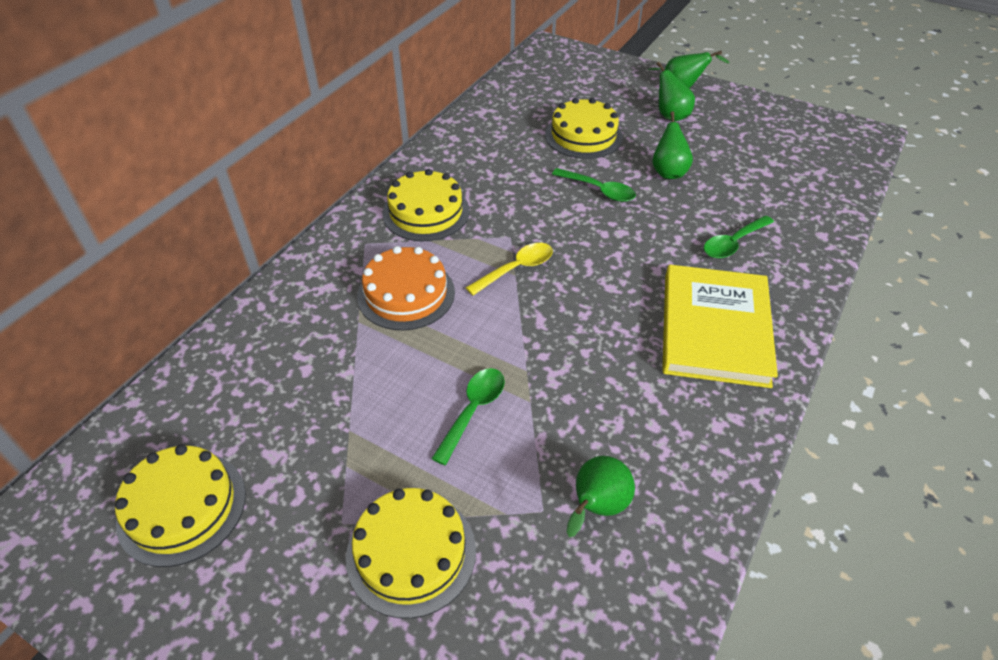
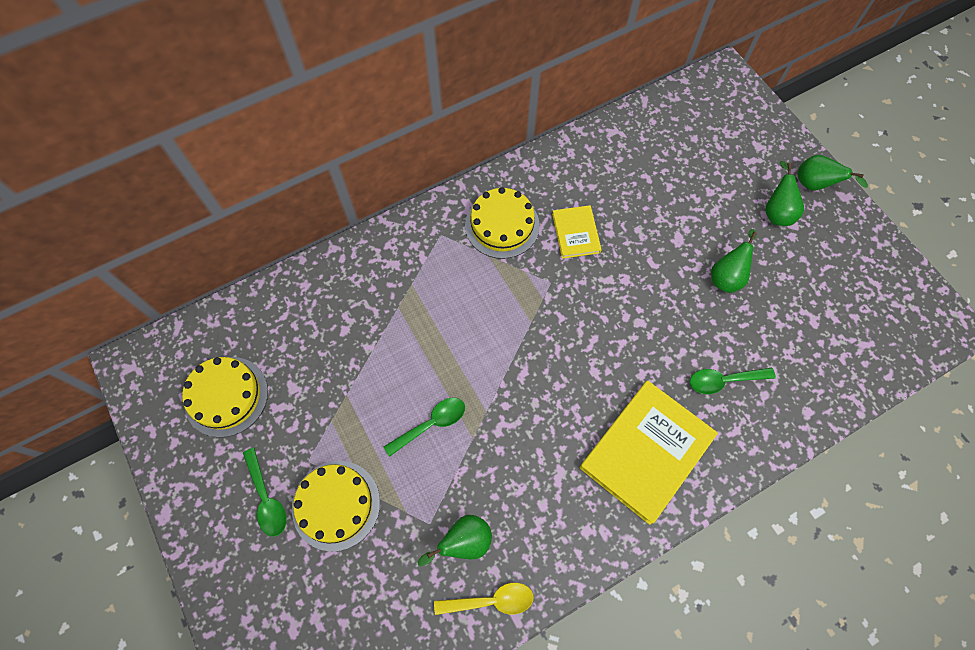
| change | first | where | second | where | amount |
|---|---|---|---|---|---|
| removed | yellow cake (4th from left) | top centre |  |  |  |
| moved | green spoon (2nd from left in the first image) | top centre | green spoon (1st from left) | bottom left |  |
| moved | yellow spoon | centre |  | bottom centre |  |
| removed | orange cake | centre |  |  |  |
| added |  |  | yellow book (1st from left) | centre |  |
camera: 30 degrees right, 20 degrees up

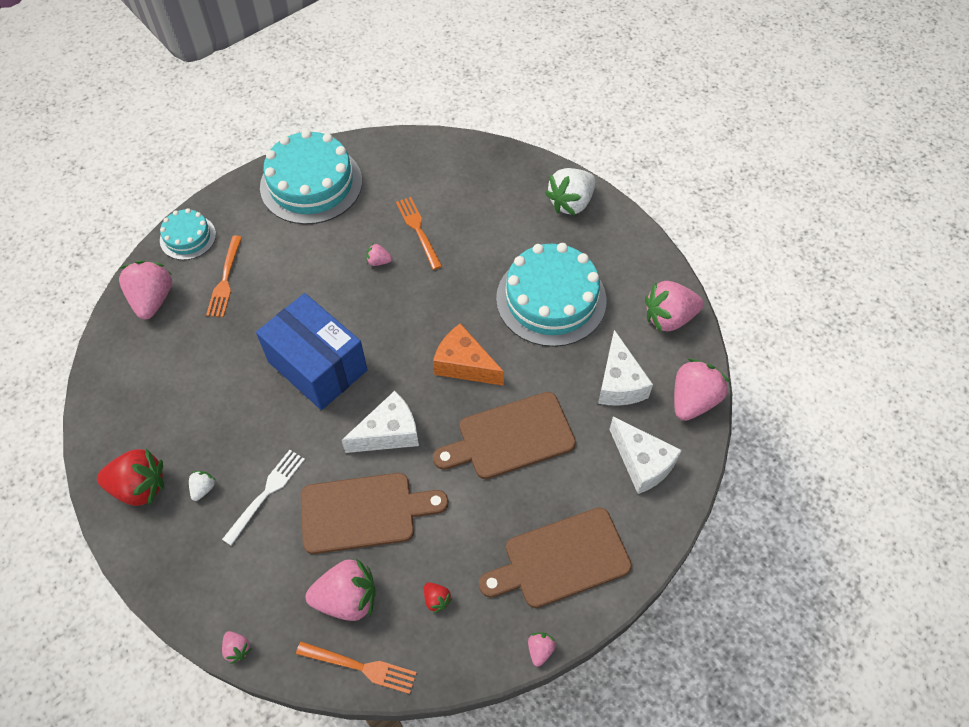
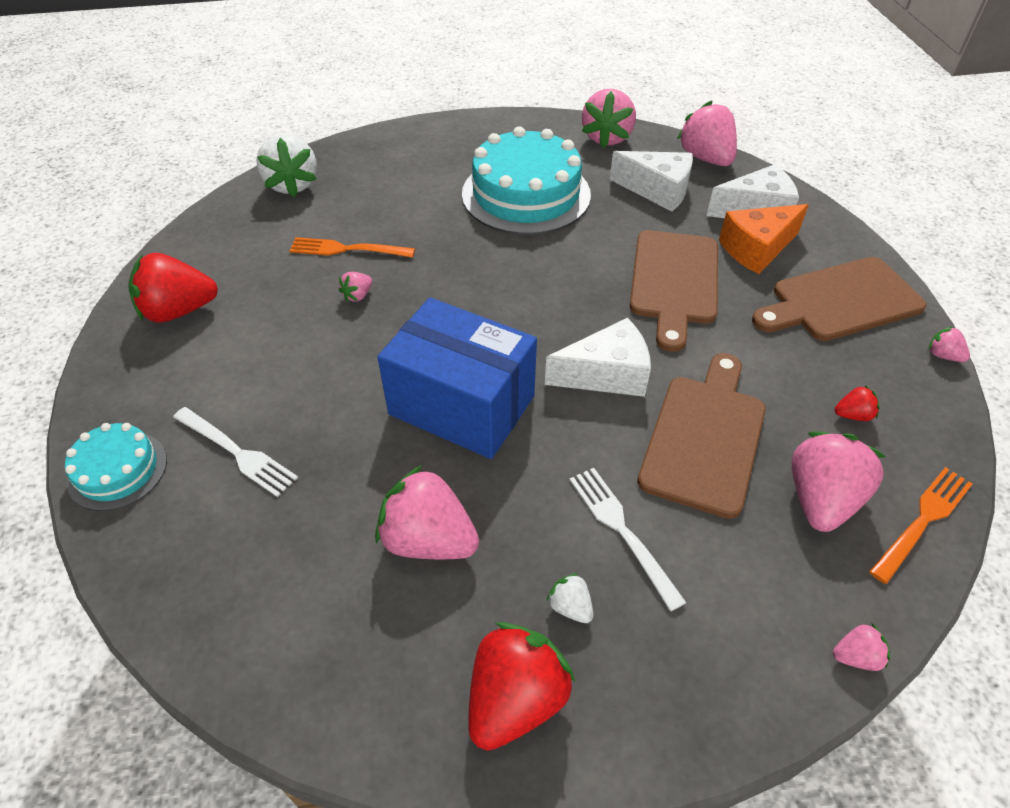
| change | first | where | second | where | amount |
|---|---|---|---|---|---|
| replaced | turquoise cake (2nd from left) | top left | red strawberry (1st from left) | middle left |  |
| moved | white strawberry (2nd from left in the first image) | top centre | white strawberry (1st from left) | top left |  |
| recoloured | orange fork (1st from left) | middle left | white fork (1st from left) | middle left |  |
| moved | pink strawberry (1st from left in the first image) | middle left | pink strawberry (2nd from left) | centre |  |
| turned | blue box | middle left |  | centre | 45 degrees clockwise |
| moved | orange cheese | centre |  | top right |  |
| turned | white cheese (1st from left) | centre |  | centre | 75 degrees clockwise |
| turned | brown cutting board (3rd from left) | bottom centre |  | middle right | 60 degrees clockwise |
camera: 60 degrees left, 10 degrees down

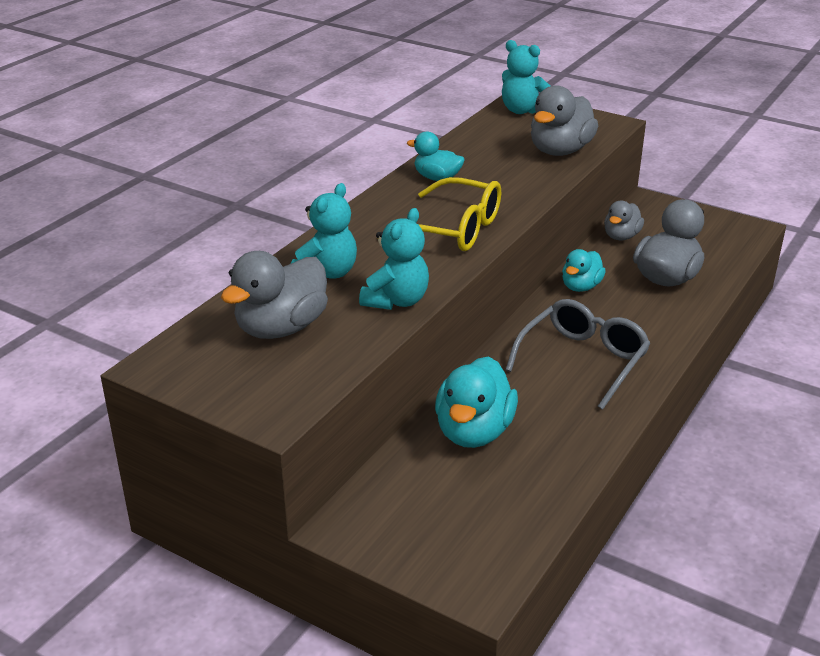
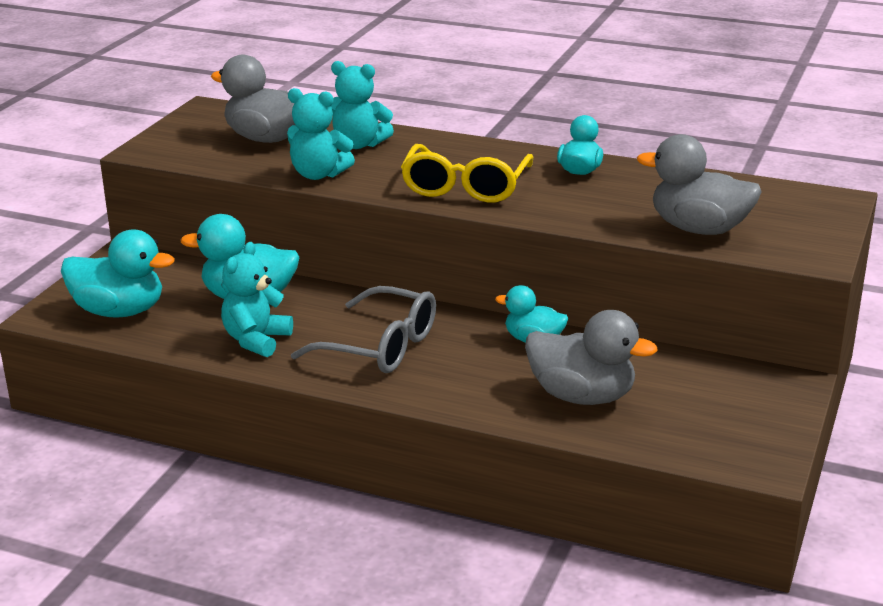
| change | first | where | second | where | amount |
|---|---|---|---|---|---|
| moved | turquoise teddy bear (3rd from left in the first image) | top centre | turquoise teddy bear (1st from left) | middle left |  |
| removed | grey duck (3rd from left) | middle right |  |  |  |
| added |  |  | turquoise duck (1st from left) | middle left |  |
camera: 80 degrees right, 5 degrees down

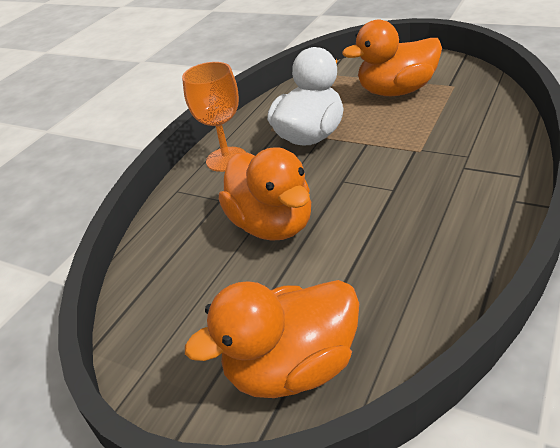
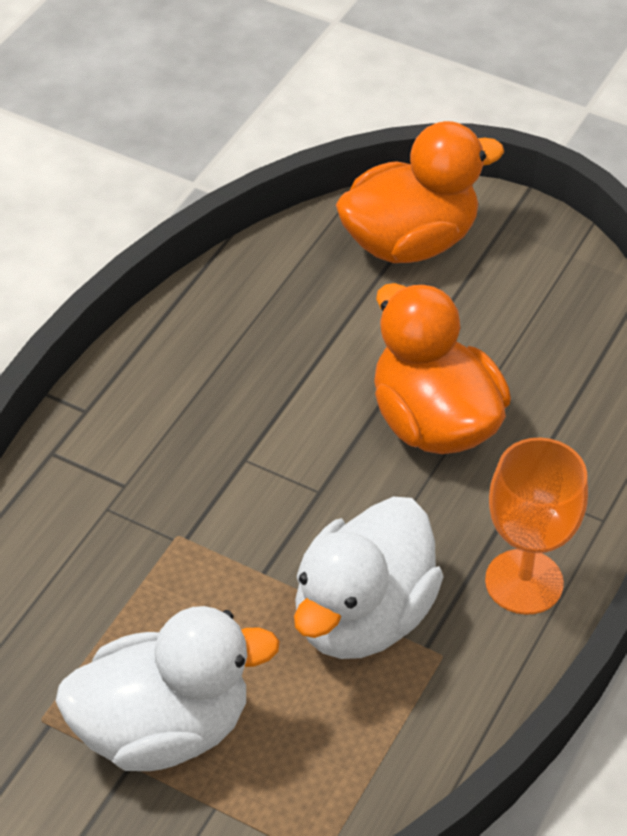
| change | first | where | second | where | amount |
|---|---|---|---|---|---|
| recoloured | orange duck (3rd from left) | top right | white duck (1st from left) | bottom left |  |
camera: 175 degrees right, 10 degrees up

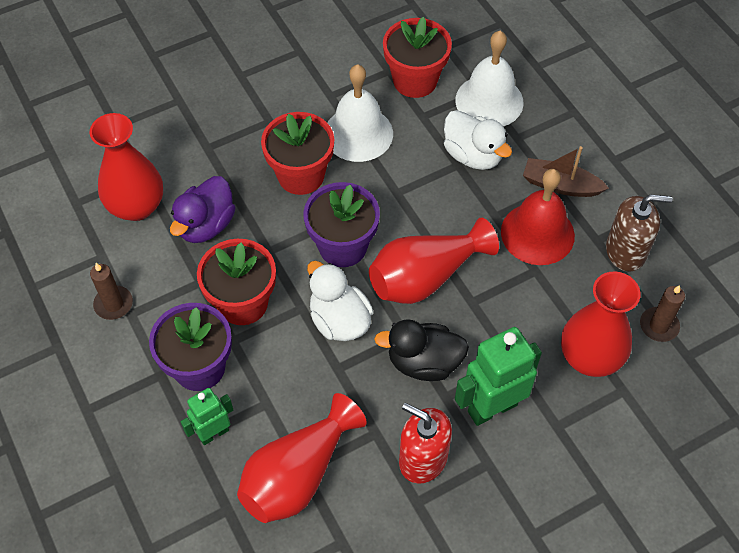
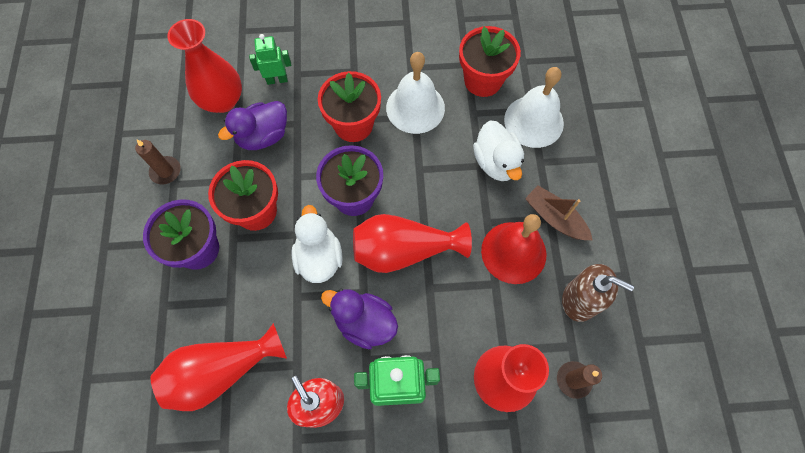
| change | first | where | second | where | amount |
|---|---|---|---|---|---|
| recoloured | black duck | centre | purple duck (2nd from left) | bottom centre |  |
| moved | green robot (1st from left) | bottom left |  | top centre |  |
camera: 25 degrees right, 10 degrees up

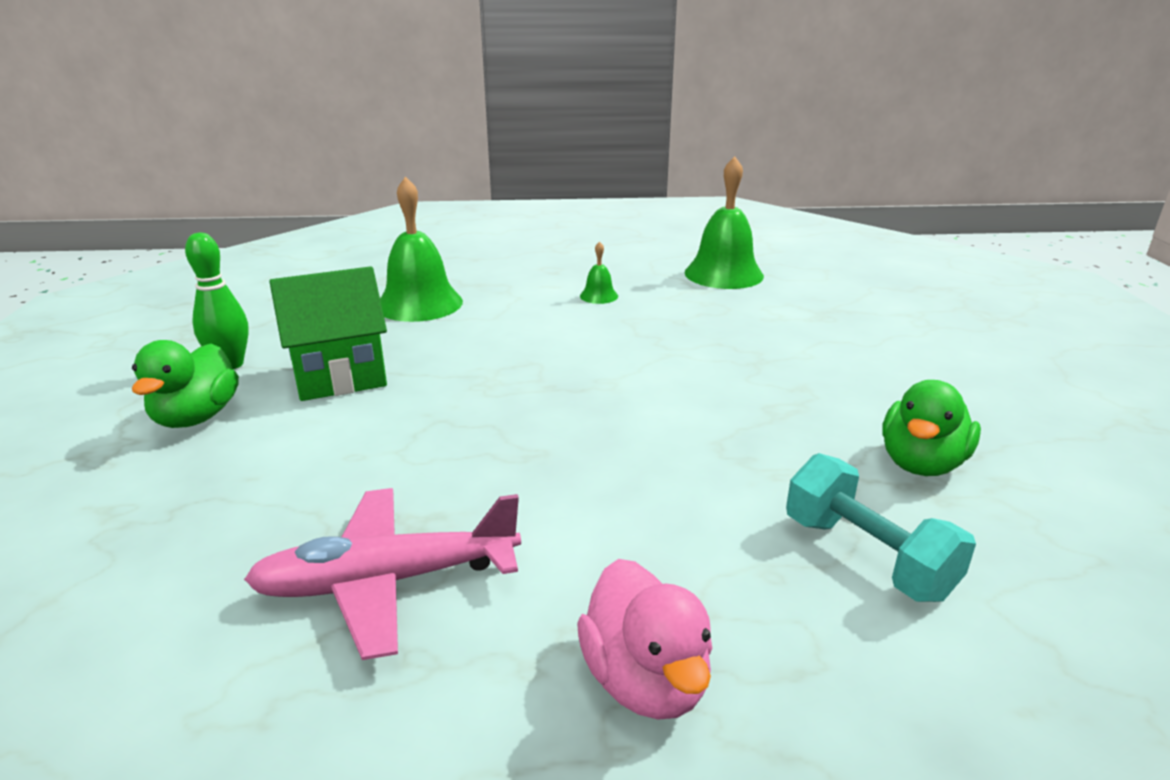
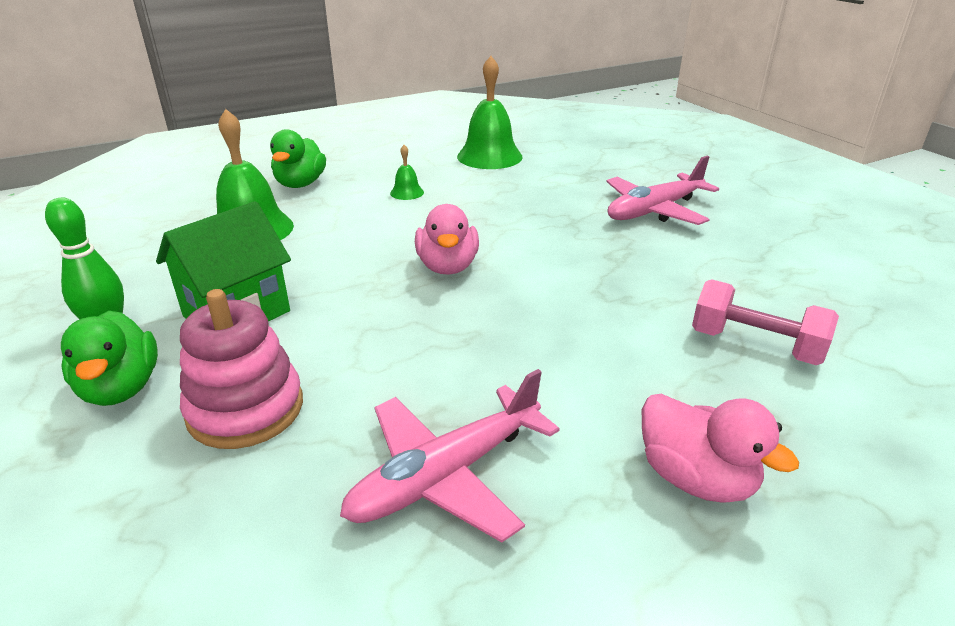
| change | first | where | second | where | amount |
|---|---|---|---|---|---|
| moved | green duck (2nd from left) | middle right |  | top left |  |
| recoloured | turquoise dumbbell | bottom right | pink dumbbell | middle right |  |
| added |  |  | pink plane (2nd from left) | top right |  |
| added |  |  | pink duck (1st from left) | centre |  |
| added |  |  | pink stacking toy | middle left |  |
camera: 25 degrees left, 5 degrees up

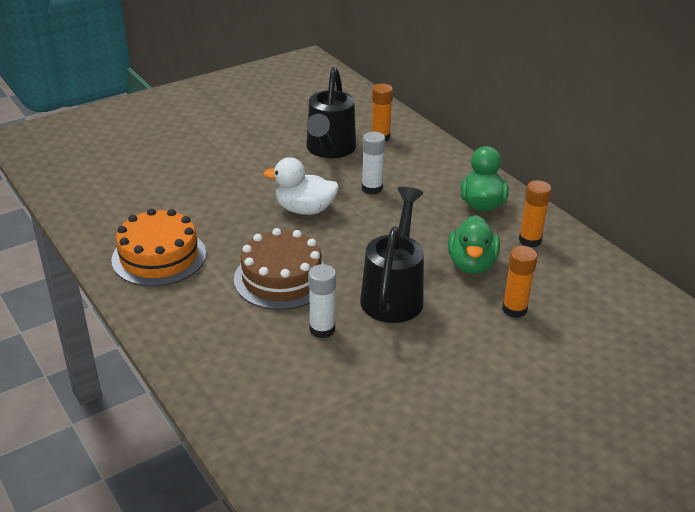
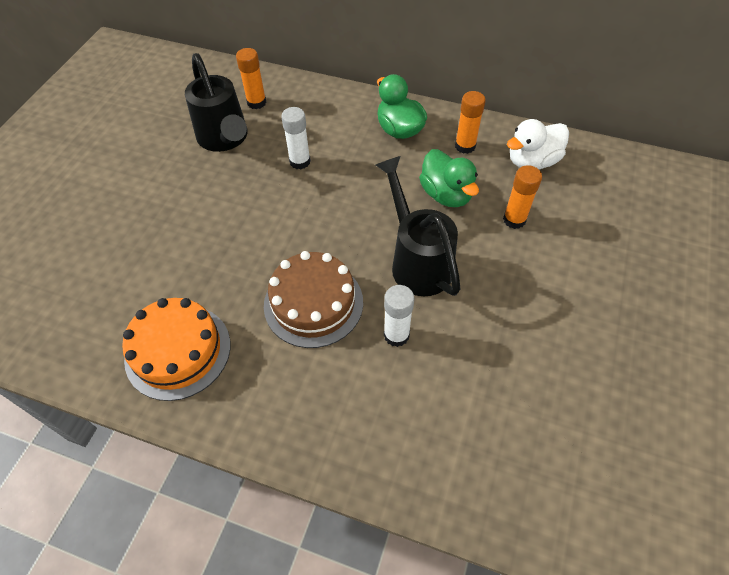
| change | first | where | second | where | amount |
|---|---|---|---|---|---|
| moved | white duck | centre |  | top right |  |
camera: 35 degrees left, 20 degrees up

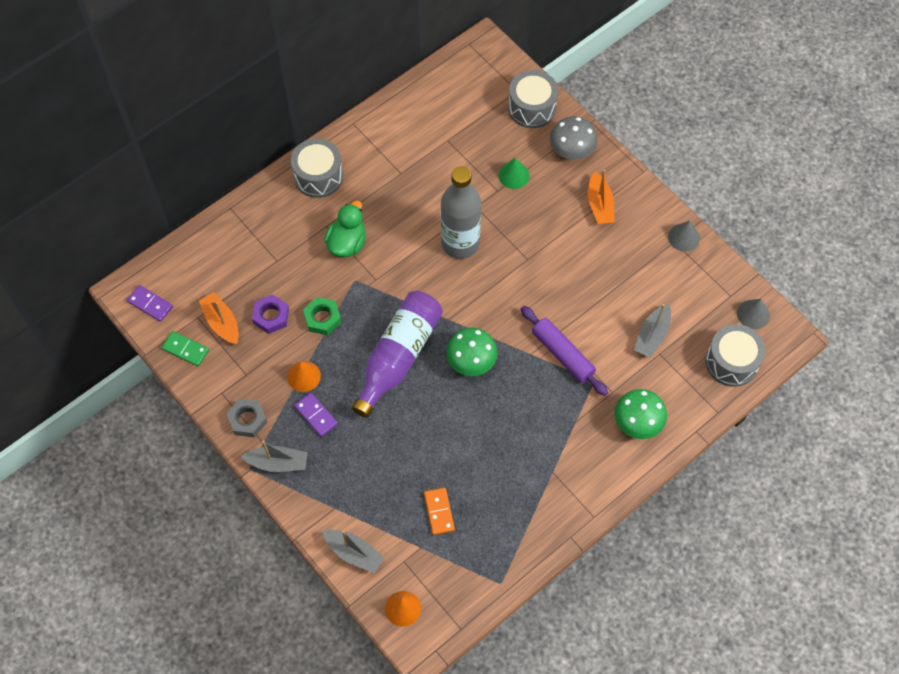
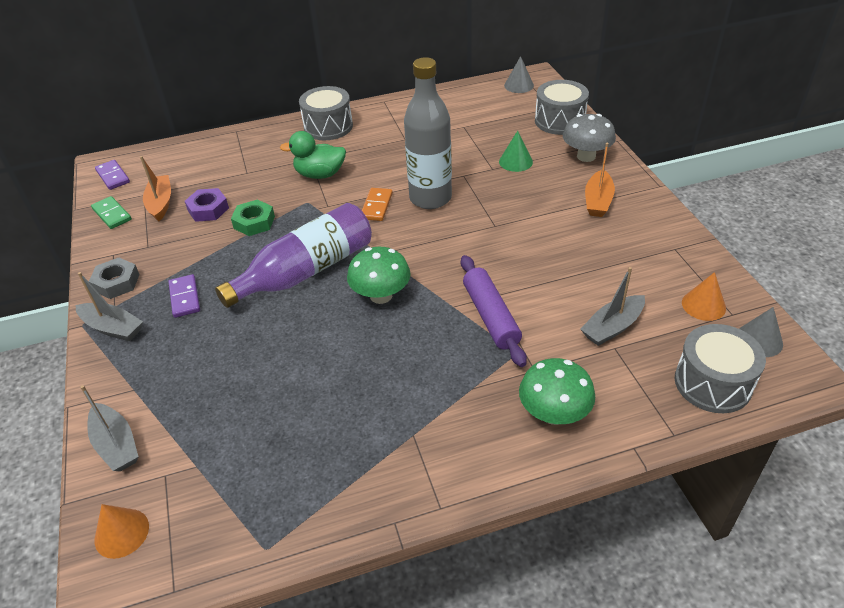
| change | first | where | second | where | amount |
|---|---|---|---|---|---|
| turned | green duck | centre |  | top centre | 135 degrees counterclockwise |
| moved | grey cone (1st from left) | middle right |  | top centre |  |
| moved | orange cone (1st from left in the first image) | centre | orange cone (2nd from left) | middle right |  |
| moved | orange domino | bottom centre |  | centre |  |
camera: 25 degrees right, 20 degrees down

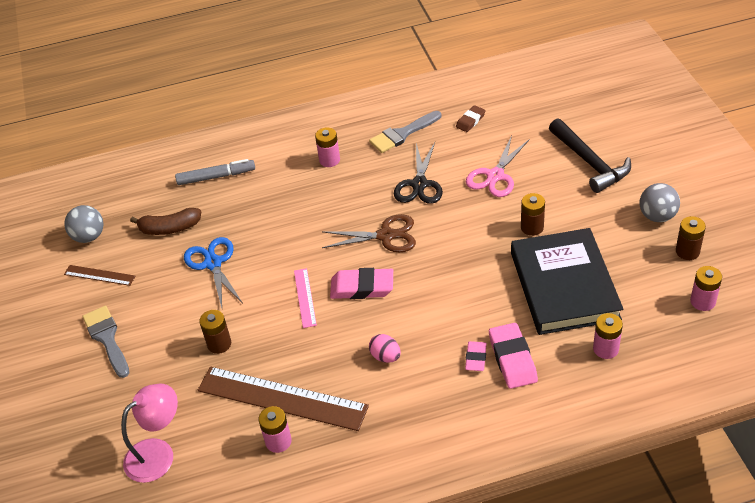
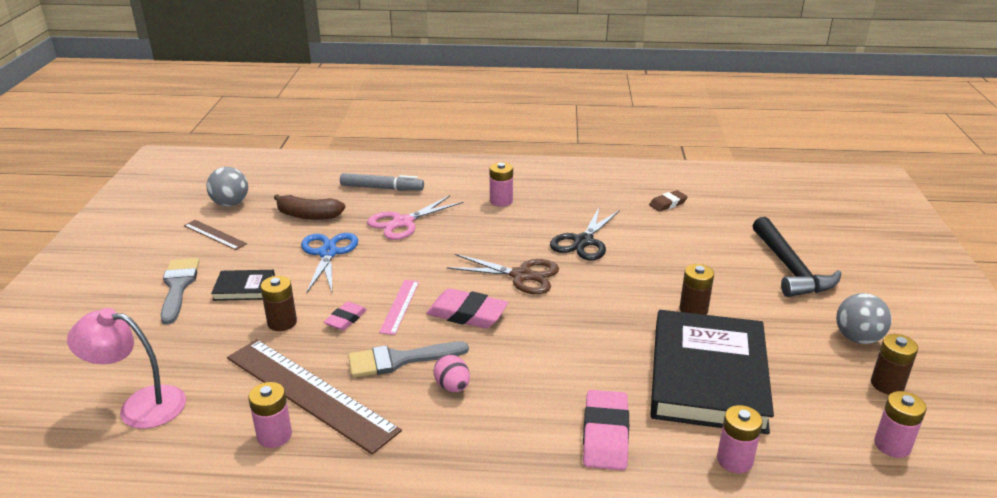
| change | first | where | second | where | amount |
|---|---|---|---|---|---|
| moved | grey brush (2nd from left) | top centre |  | bottom centre |  |
| moved | pink scissors | top centre |  | centre |  |
| moved | pink eraser (2nd from left in the first image) | bottom centre | pink eraser (1st from left) | centre |  |
| turned | pink lamp | bottom left |  | bottom left | 150 degrees counterclockwise |
| added |  |  | black book (1st from left) | middle left |  |
camera: 15 degrees right, 15 degrees down

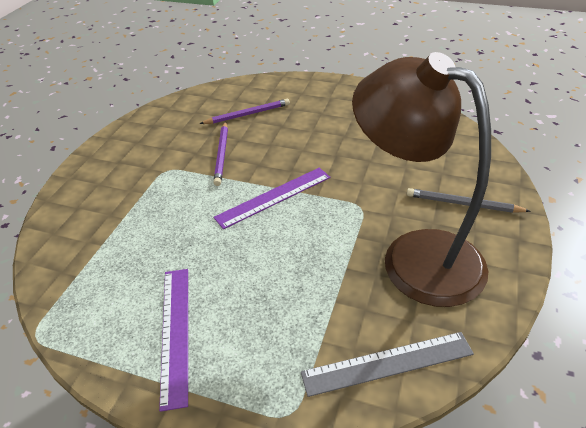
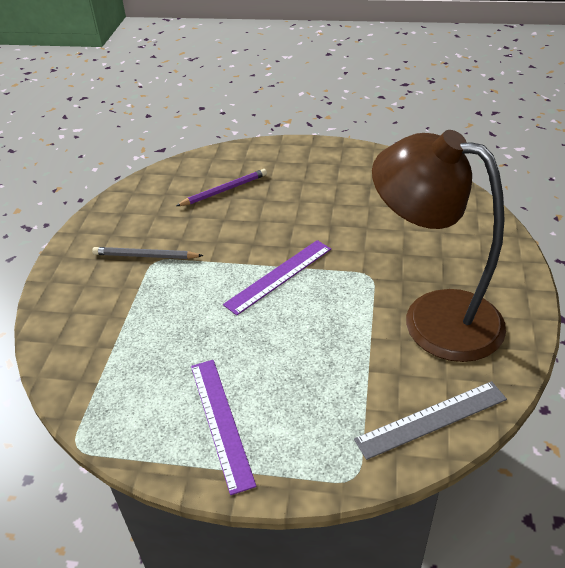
| change | first | where | second | where | amount |
|---|---|---|---|---|---|
| removed | purple pencil (1st from left) | centre |  |  |  |
| moved | grey pencil | middle right |  | middle left |  |
camera: 10 degrees left, 0 degrees up

